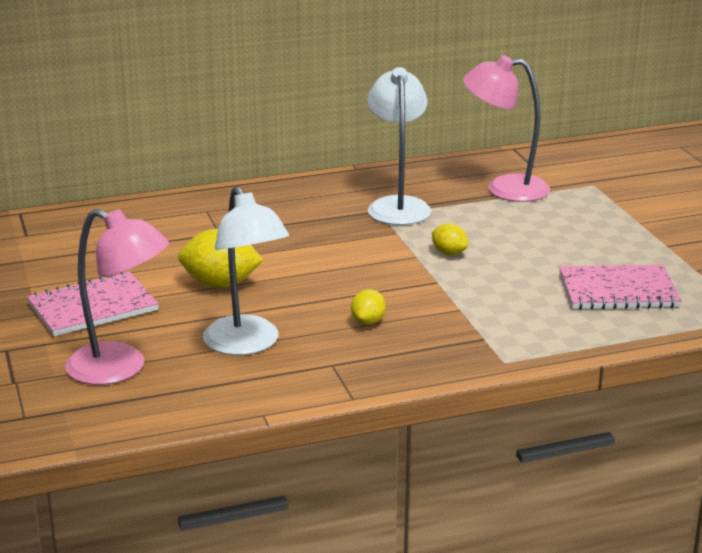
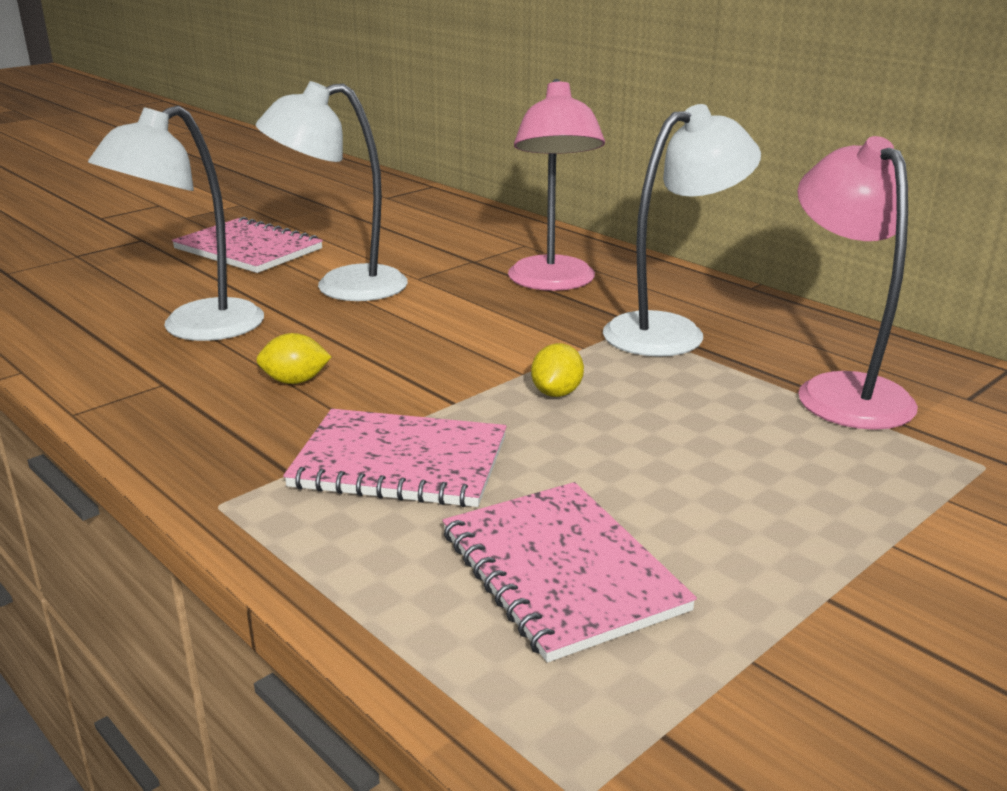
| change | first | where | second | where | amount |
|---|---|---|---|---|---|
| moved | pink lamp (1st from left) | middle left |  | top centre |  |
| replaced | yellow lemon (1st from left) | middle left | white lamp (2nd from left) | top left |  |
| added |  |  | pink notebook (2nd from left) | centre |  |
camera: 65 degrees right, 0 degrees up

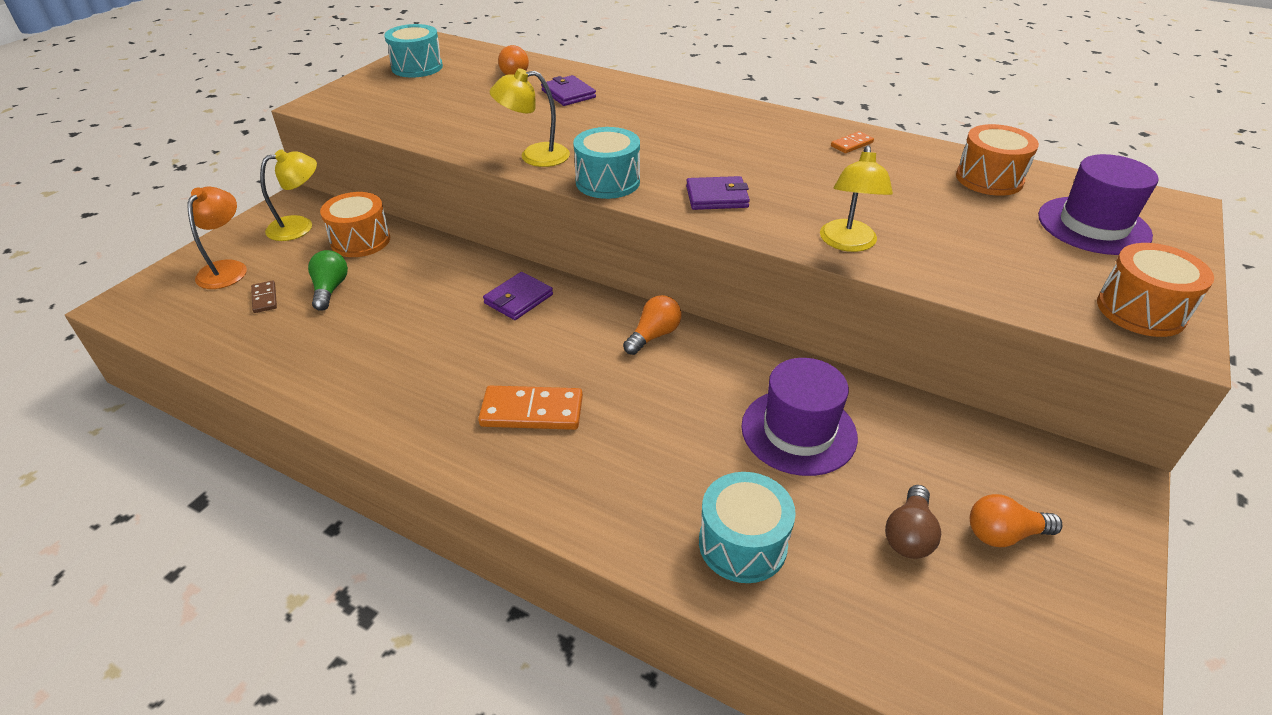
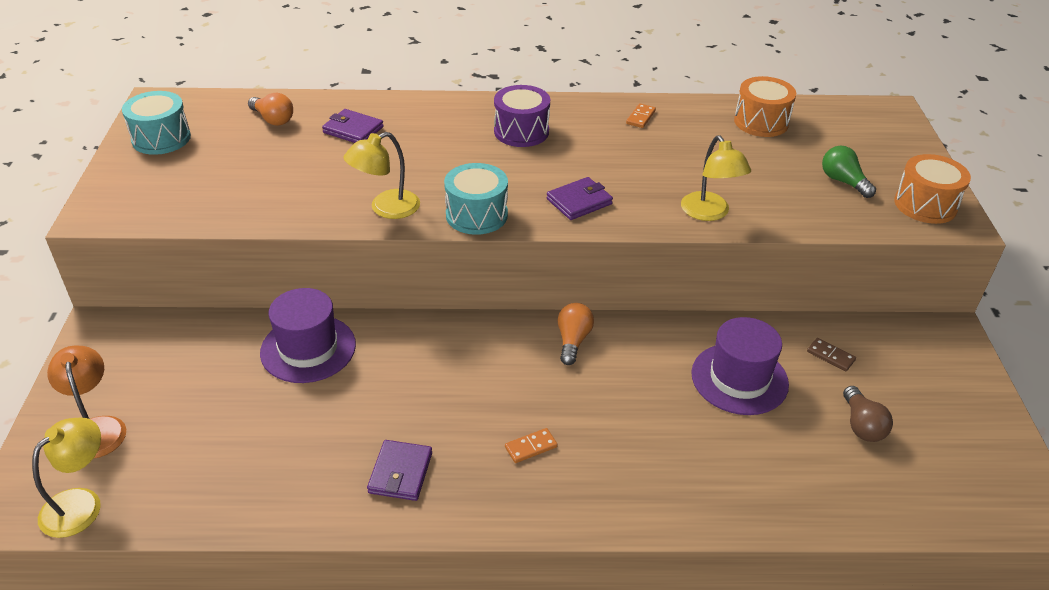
| change | first | where | second | where | amount |
|---|---|---|---|---|---|
| moved | yellow lamp (1st from left) | top left |  | bottom left |  |
| moved | purple hat (2nd from left in the first image) | top right | purple hat (1st from left) | middle left |  |
| removed | orange drum (1st from left) | top left |  |  |  |
| moved | green light bulb | middle left |  | top right |  |
| moved | purple wallet (1st from left in the first image) | centre | purple wallet (2nd from left) | bottom centre |  |
| moved | brown domino | middle left |  | middle right |  |
| resized | orange domino (1st from left) | centre |  | bottom centre | x0.53 |
| removed | turquoise drum (3rd from left) | bottom centre |  |  |  |
| removed | orange light bulb (3rd from left) | bottom right |  |  |  |
| added |  |  | purple drum | top centre |  |
camera: 30 degrees left, 0 degrees up

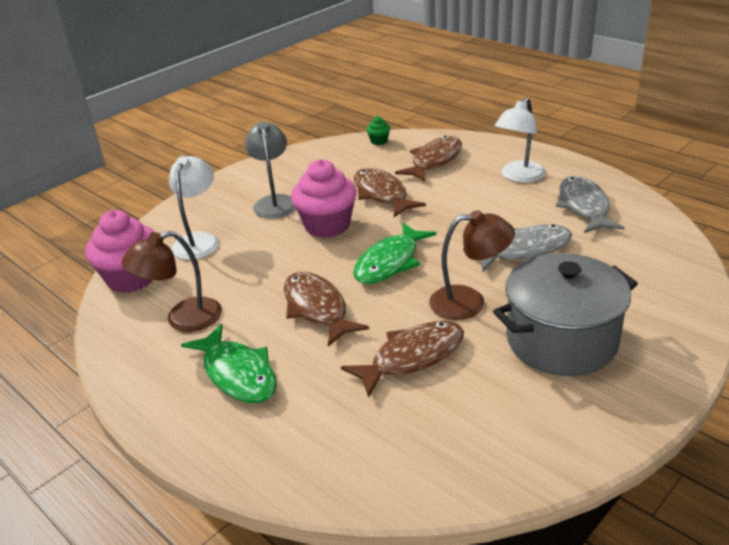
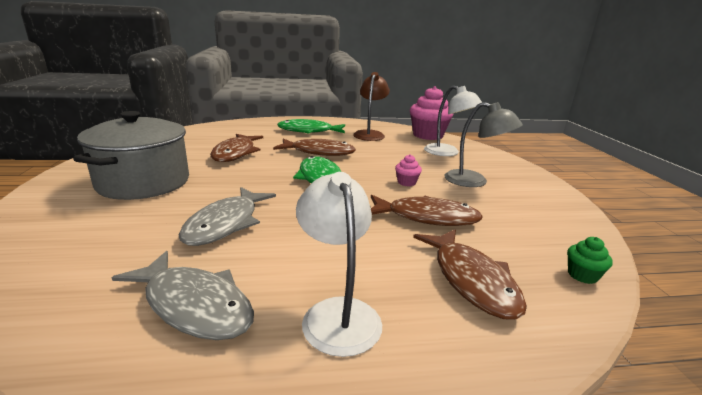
| change | first | where | second | where | amount |
|---|---|---|---|---|---|
| resized | pink cupcake (2nd from left in the first image) | centre | pink cupcake (1st from left) | centre | x0.44 |
| removed | brown lamp (2nd from left) | centre |  |  |  |
camera: 125 degrees right, 10 degrees down

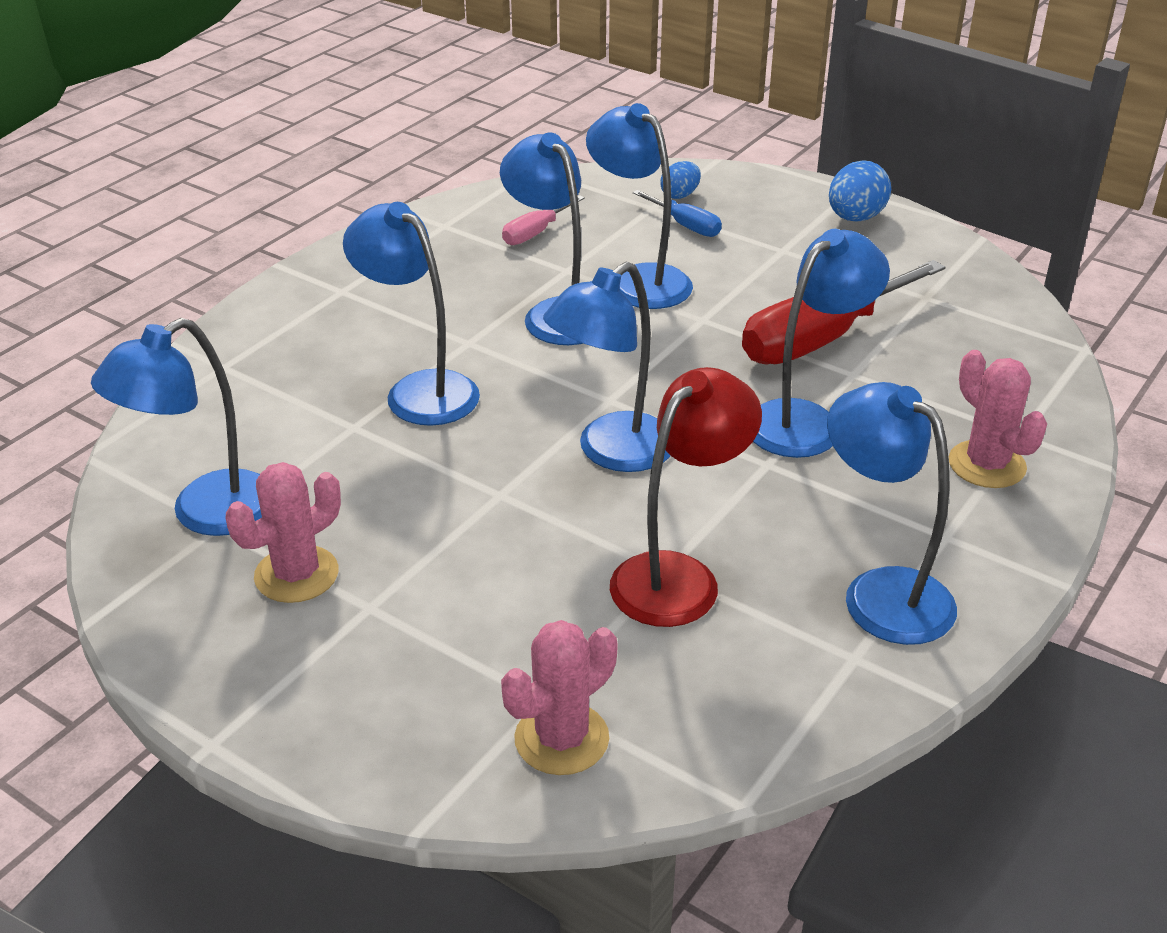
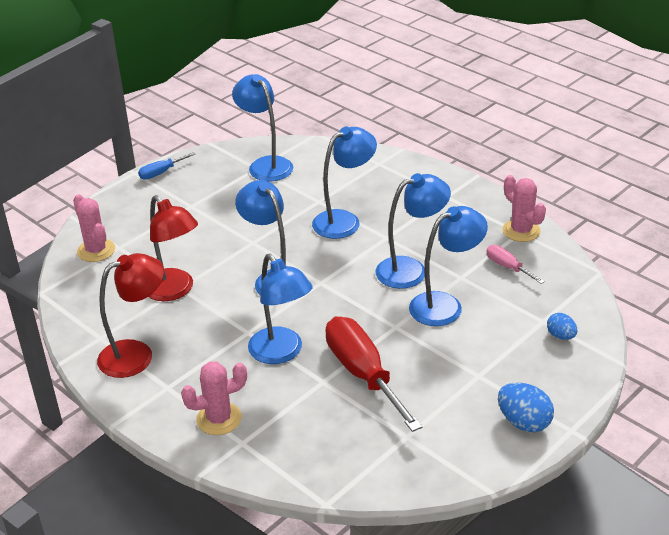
| change | first | where | second | where | amount |
|---|---|---|---|---|---|
| moved | blue screwdriver | top centre |  | top left |  |
| recoloured | blue lamp (7th from left) | middle right | red lamp (1st from left) | middle left |  |
| moved | pink cactus (1st from left in the first image) | middle left | pink cactus (3rd from left) | middle right |  |
camera: 100 degrees right, 0 degrees up

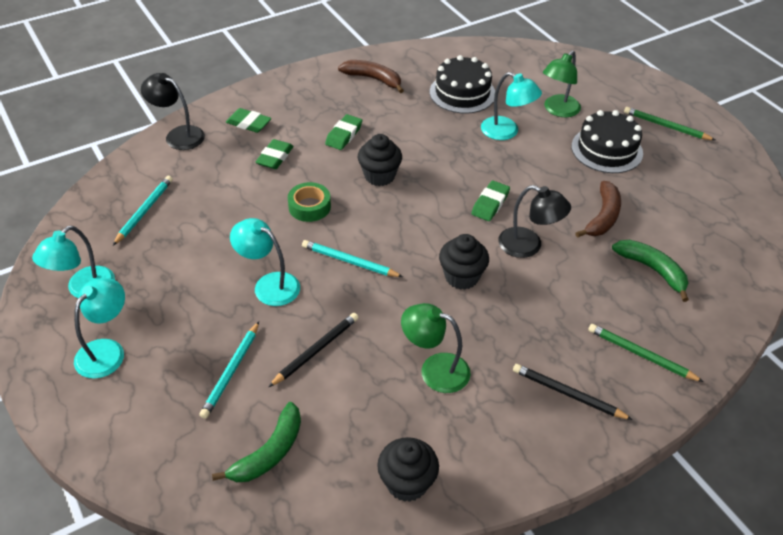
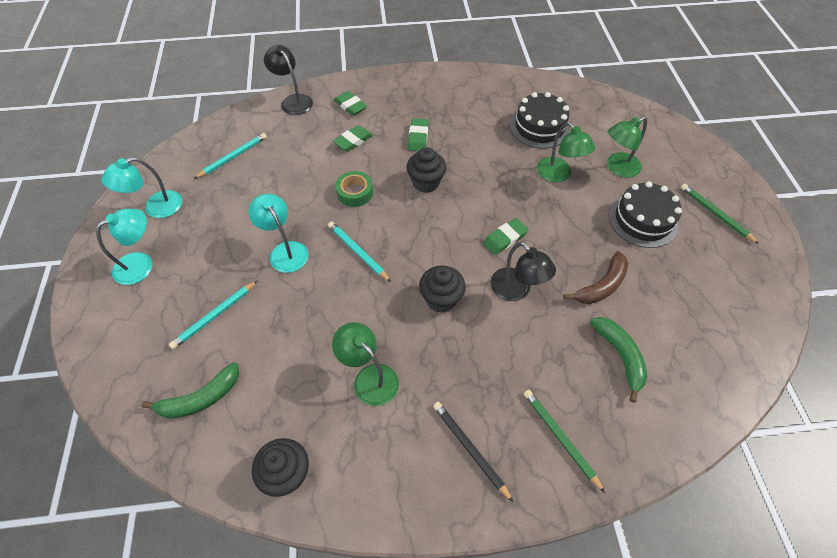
| change | first | where | second | where | amount |
|---|---|---|---|---|---|
| removed | brown banana (1st from left) | top centre |  |  |  |
| recoloured | turquoise lamp (4th from left) | top centre | green lamp (2nd from left) | top right |  |
| turned | green eraser (3rd from left) | top centre |  | top centre | 45 degrees counterclockwise |
| removed | black pencil (1st from left) | centre |  |  |  |
camera: 25 degrees right, 10 degrees up

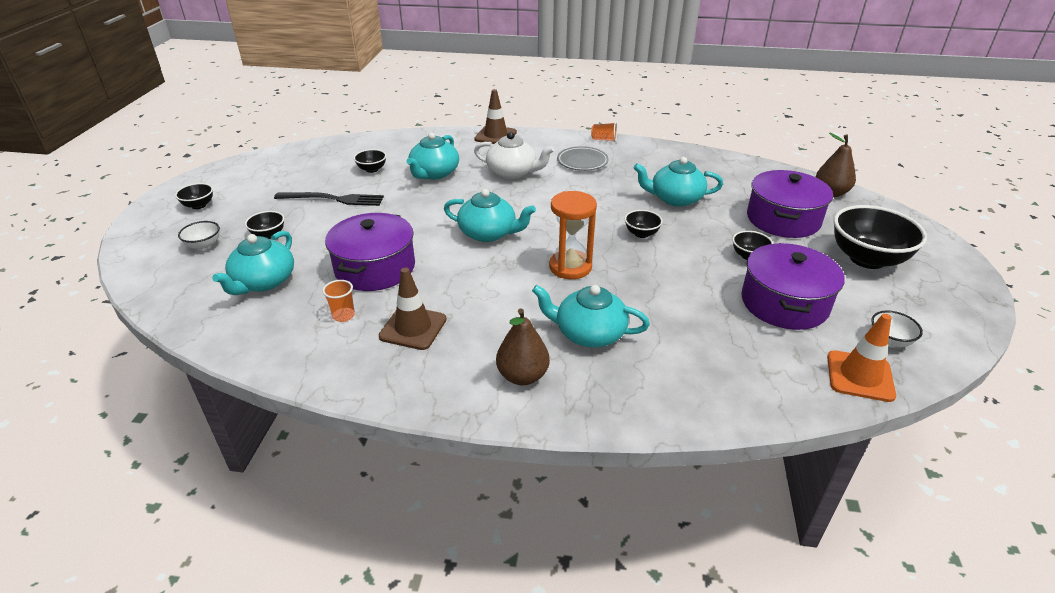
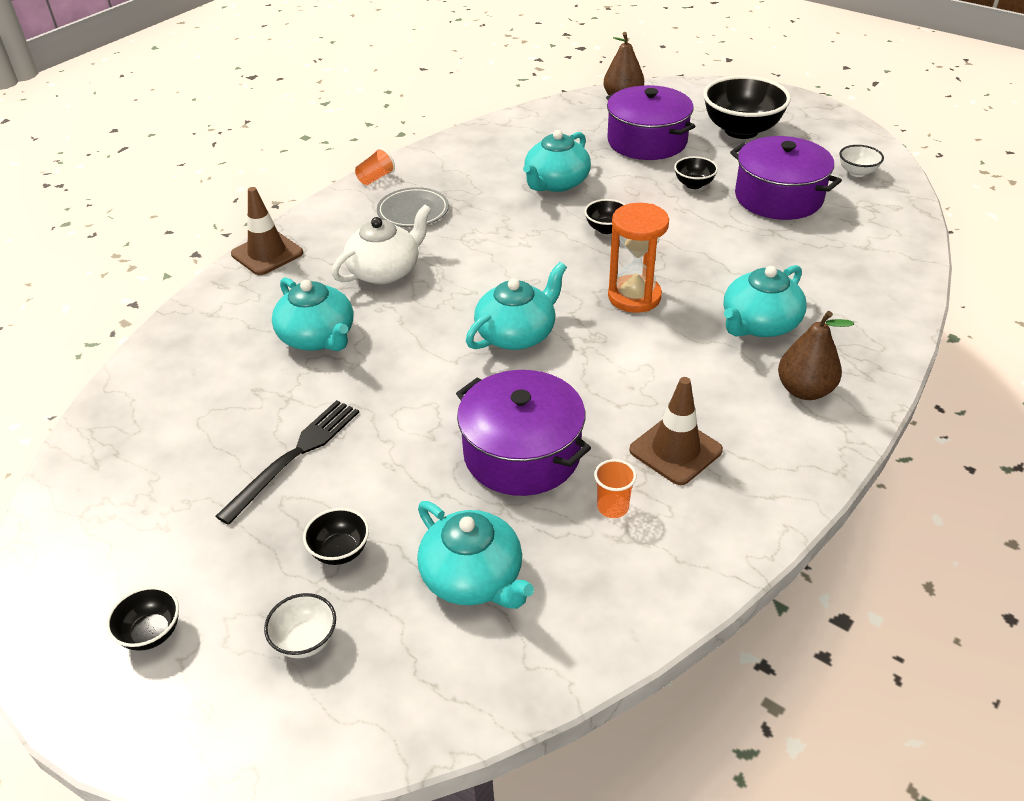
| change | first | where | second | where | amount |
|---|---|---|---|---|---|
| removed | black bowl (3rd from left) | top centre |  |  |  |
| removed | orange traffic cone | middle right |  |  |  |
camera: 60 degrees left, 5 degrees up

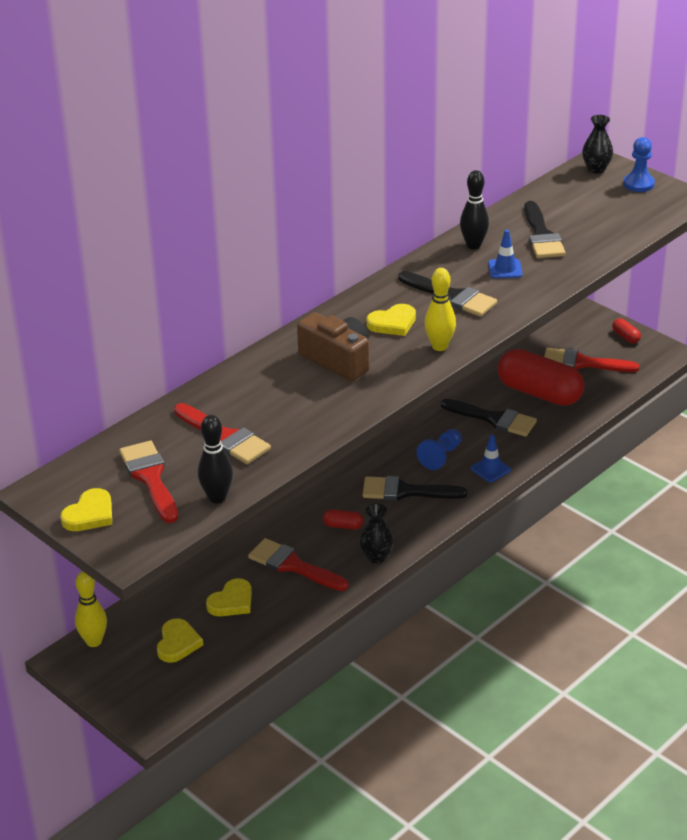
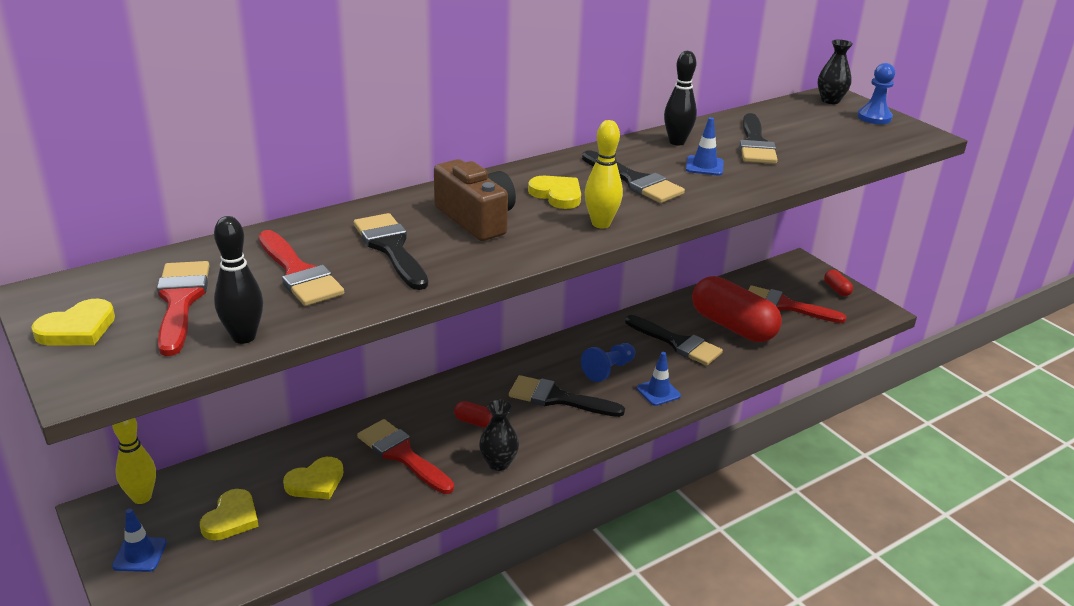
| change | first | where | second | where | amount |
|---|---|---|---|---|---|
| turned | yellow heart (4th from left) | centre |  | top centre | 120 degrees counterclockwise |
| added |  |  | black brush (1st from left) | centre |  |
| added |  |  | blue traffic cone (1st from left) | bottom left |  |
camera: 10 degrees right, 5 degrees down

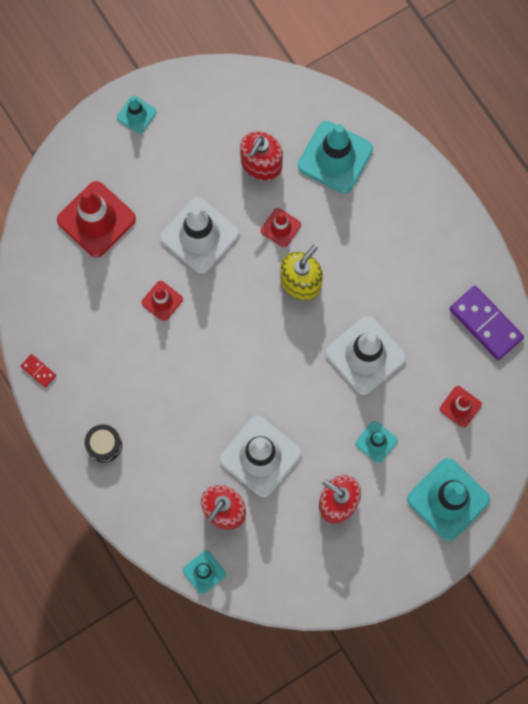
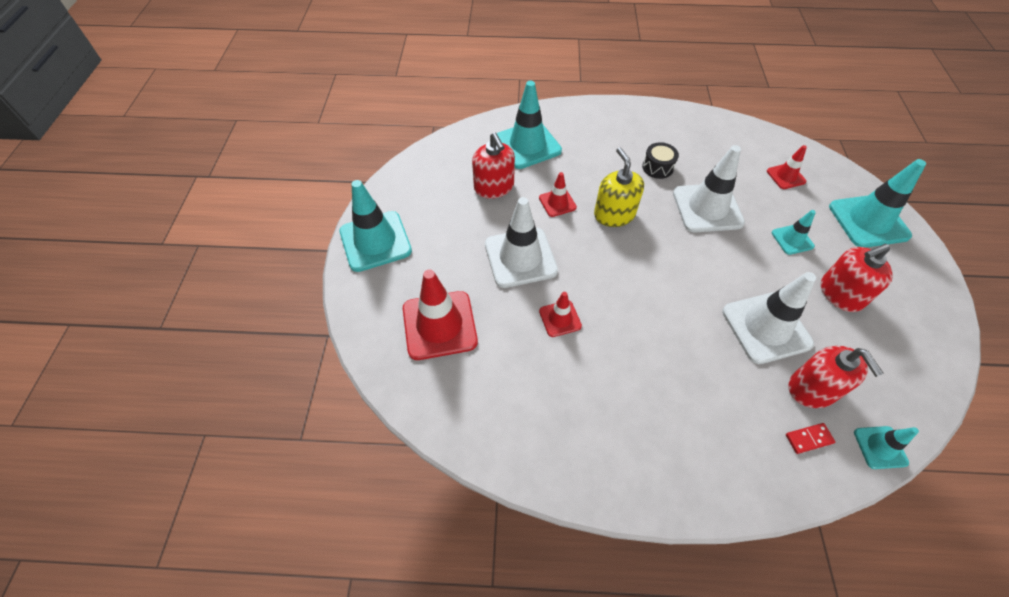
| change | first | where | second | where | amount |
|---|---|---|---|---|---|
| resized | turquoise traffic cone (1st from left) | top left |  | centre | x1.92 |
| removed | purple domino | middle right |  |  |  |
| moved | red domino | middle left |  | bottom right |  |
| moved | black drum | middle left |  | top centre |  |
camera: 55 degrees left, 20 degrees down

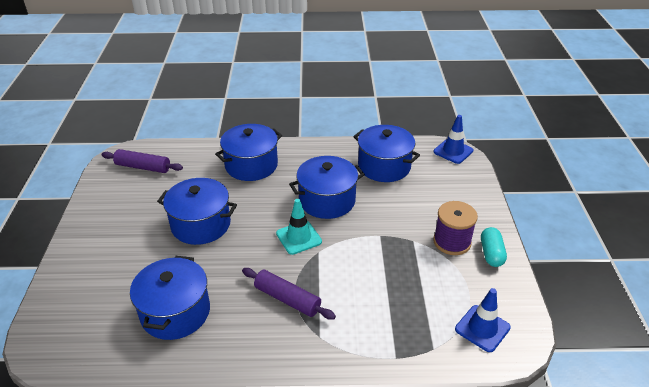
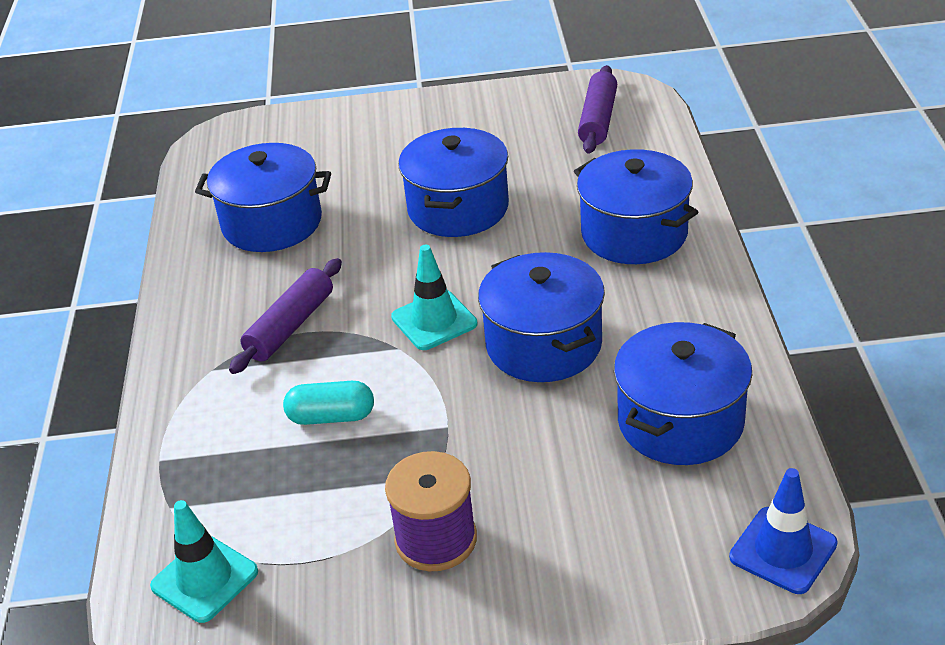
| change | first | where | second | where | amount |
|---|---|---|---|---|---|
| moved | turquoise capsule | middle right |  | centre |  |
| recoloured | blue traffic cone (2nd from left) | bottom right | turquoise traffic cone (1st from left) | bottom left |  |
camera: 90 degrees right, 0 degrees up

